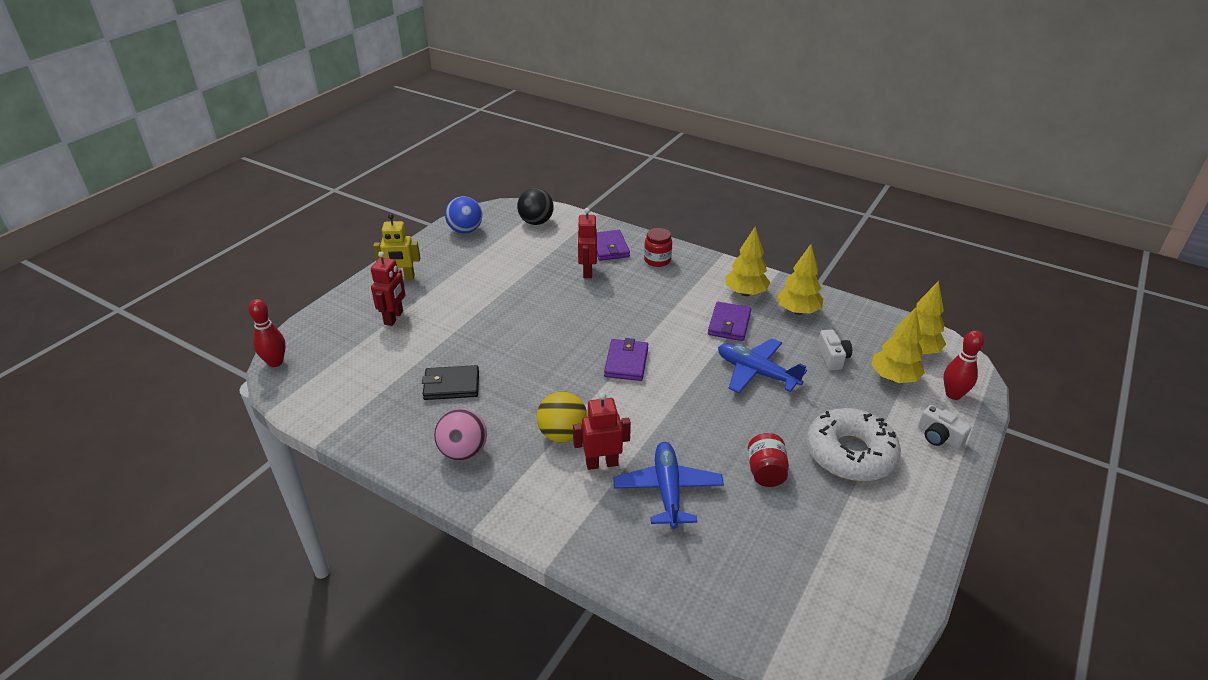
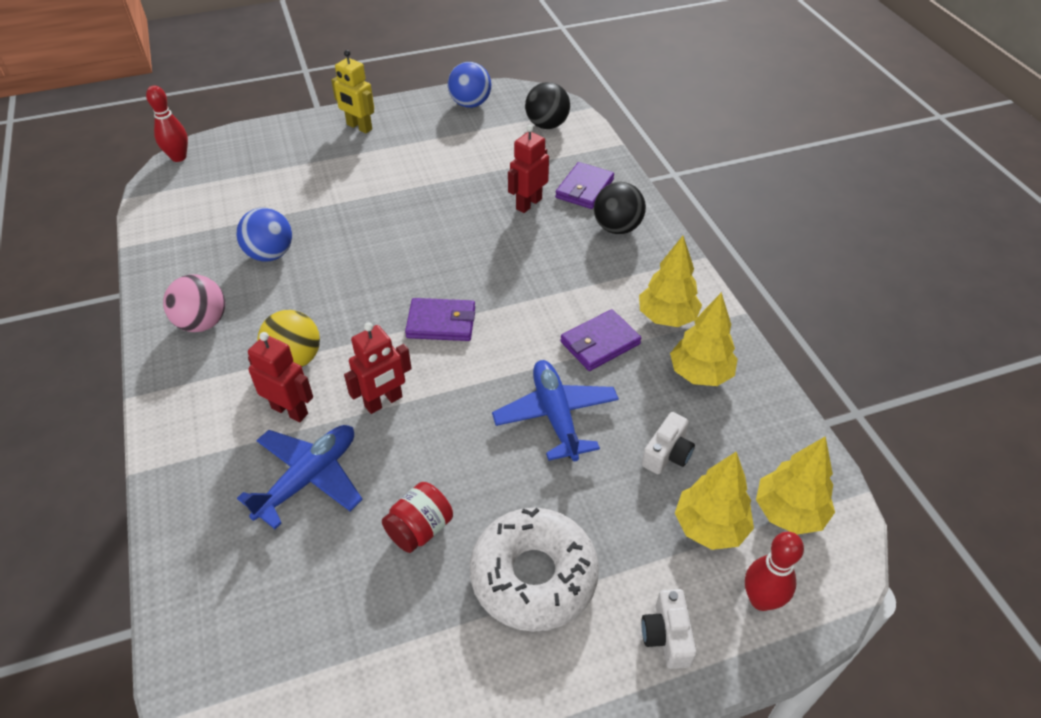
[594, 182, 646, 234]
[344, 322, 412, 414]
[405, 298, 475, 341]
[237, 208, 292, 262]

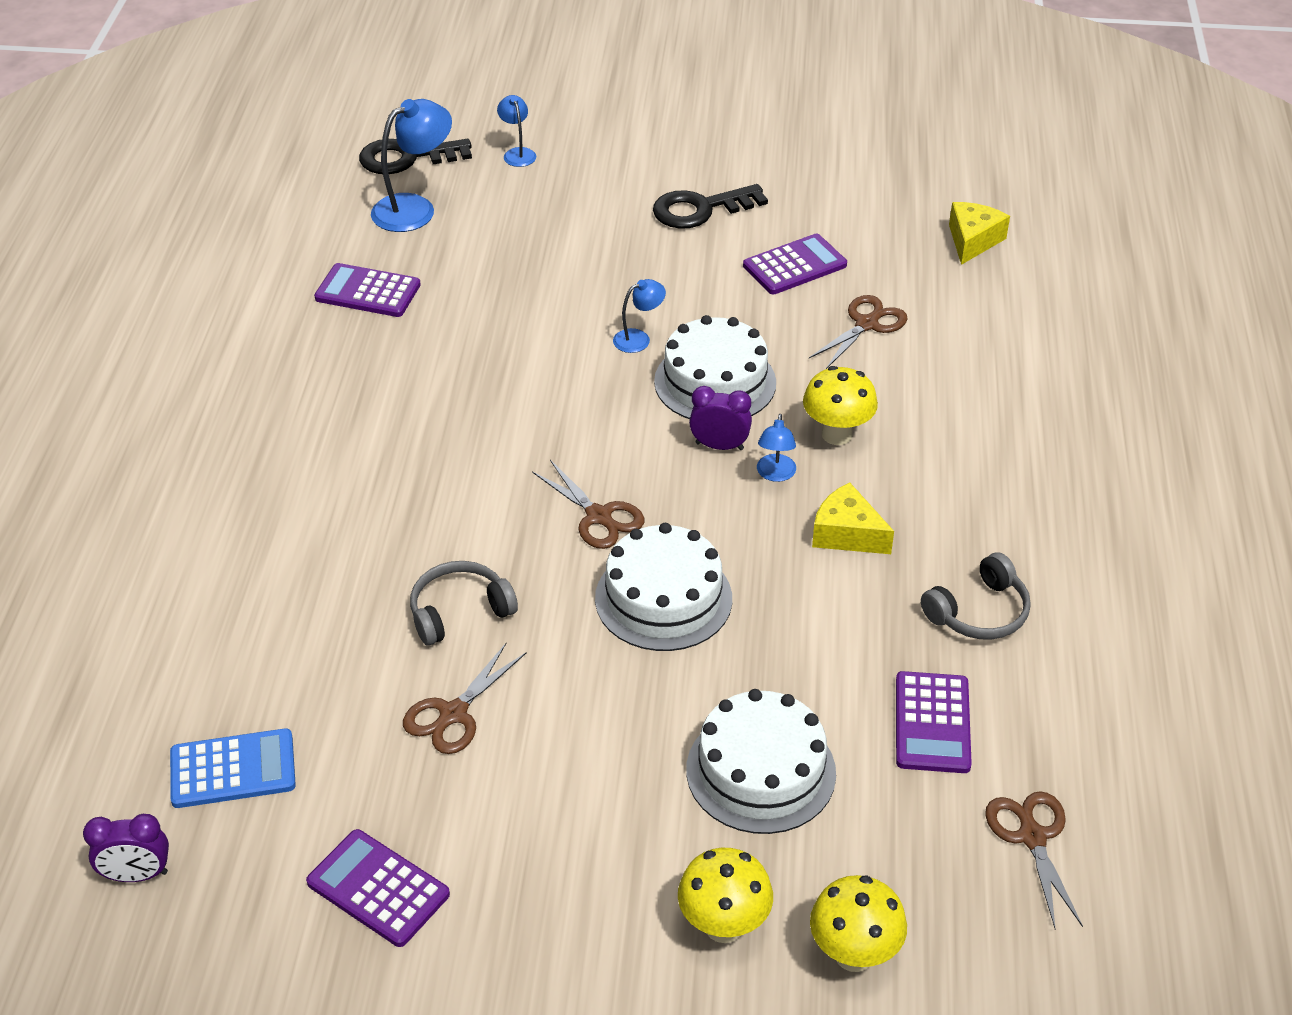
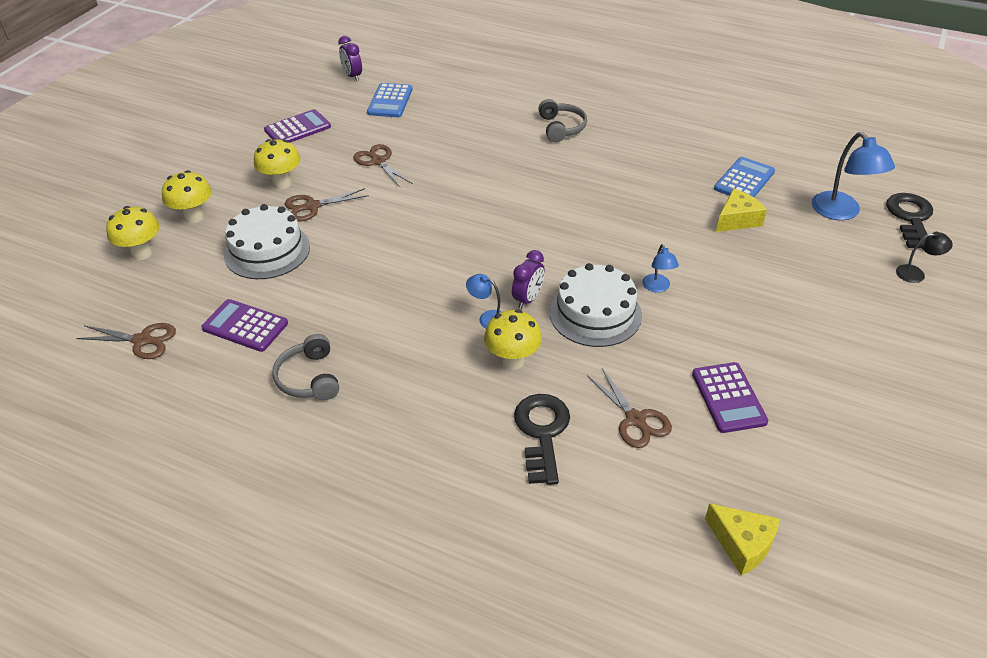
[896, 231, 953, 283]
[514, 394, 570, 485]
[714, 157, 775, 197]
[285, 188, 369, 221]
[716, 189, 767, 232]
[595, 523, 732, 651] (first image)
[538, 99, 587, 142]
[338, 36, 362, 81]
[254, 139, 301, 189]

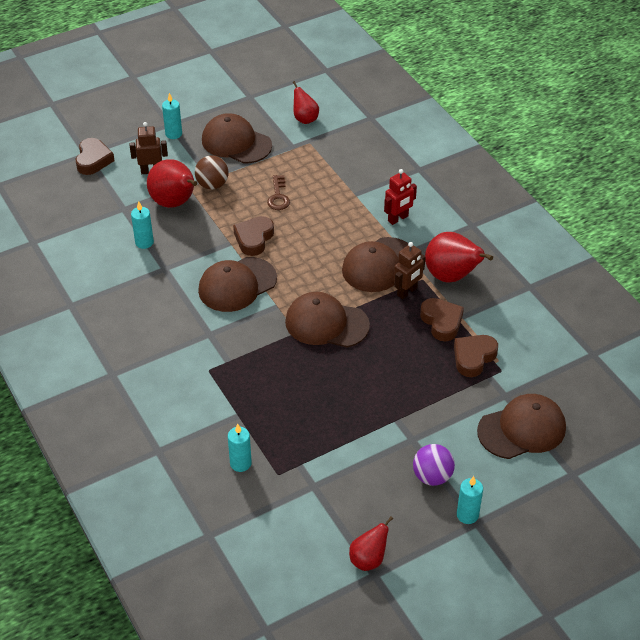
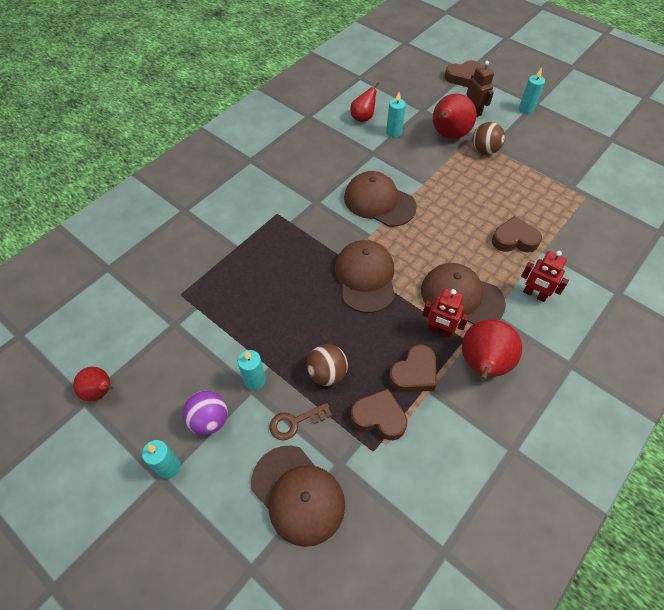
[350, 82, 379, 122]
[202, 113, 272, 164] (first image)
[269, 403, 332, 440]
[492, 216, 542, 253]
[422, 289, 469, 338]
[238, 350, 266, 390]
[306, 344, 348, 386]

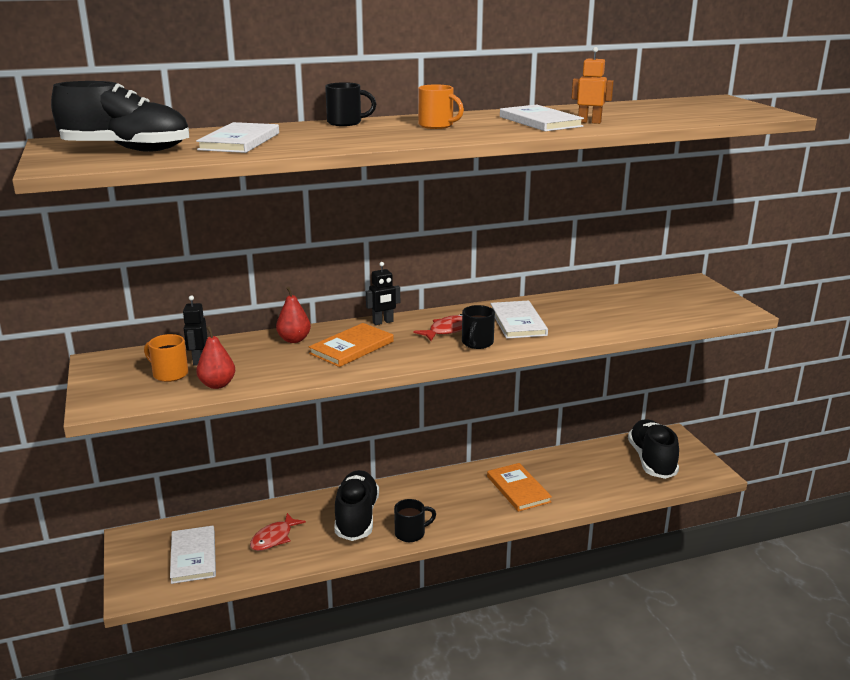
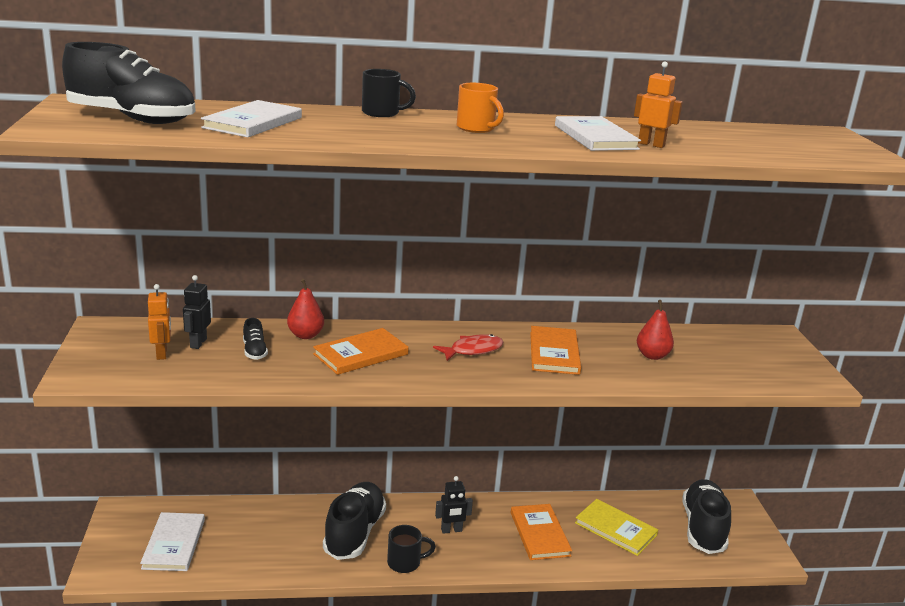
[435, 476, 473, 534]
[530, 326, 581, 375]
[462, 305, 495, 349] (first image)
[637, 300, 674, 360]
[148, 284, 171, 360]
[250, 513, 306, 551] (first image)
[243, 318, 268, 360]
[575, 499, 658, 556]

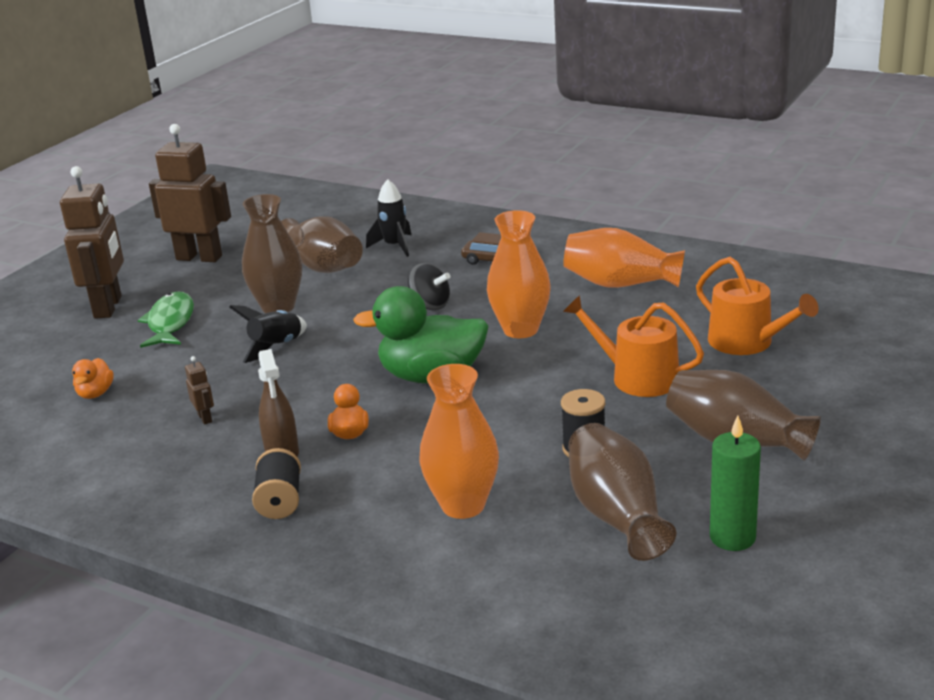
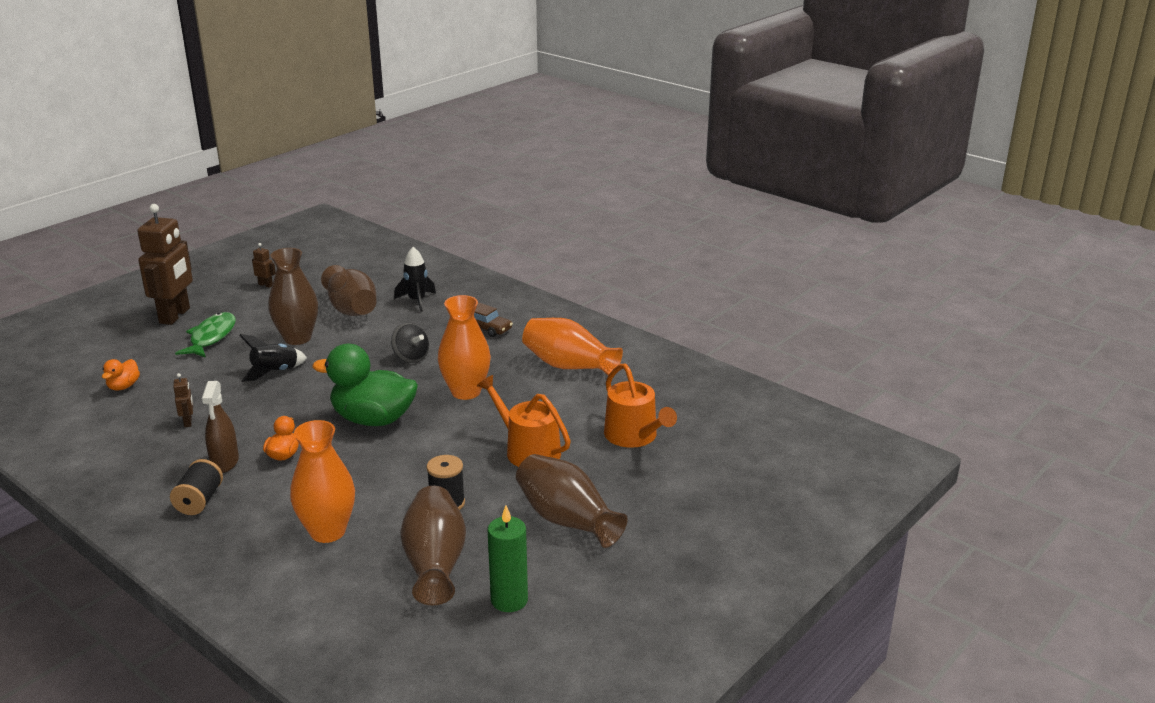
[252, 243, 276, 288]

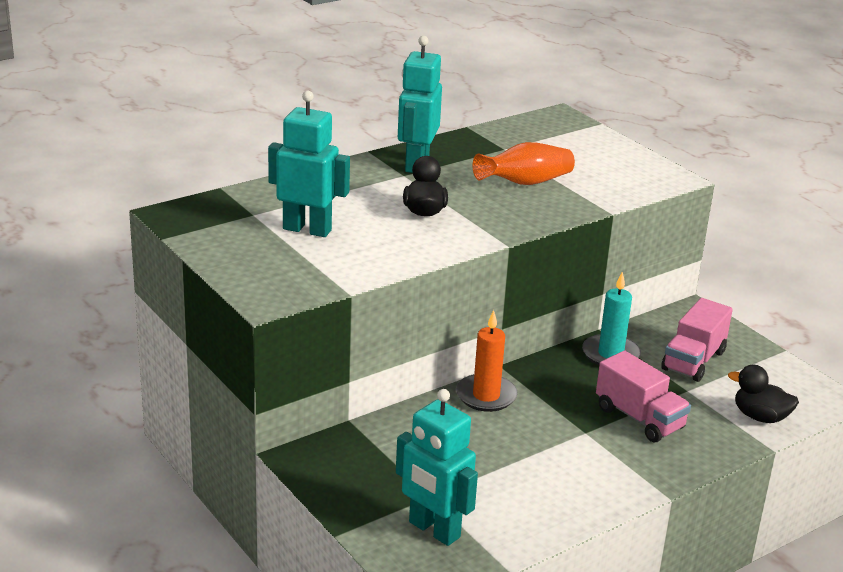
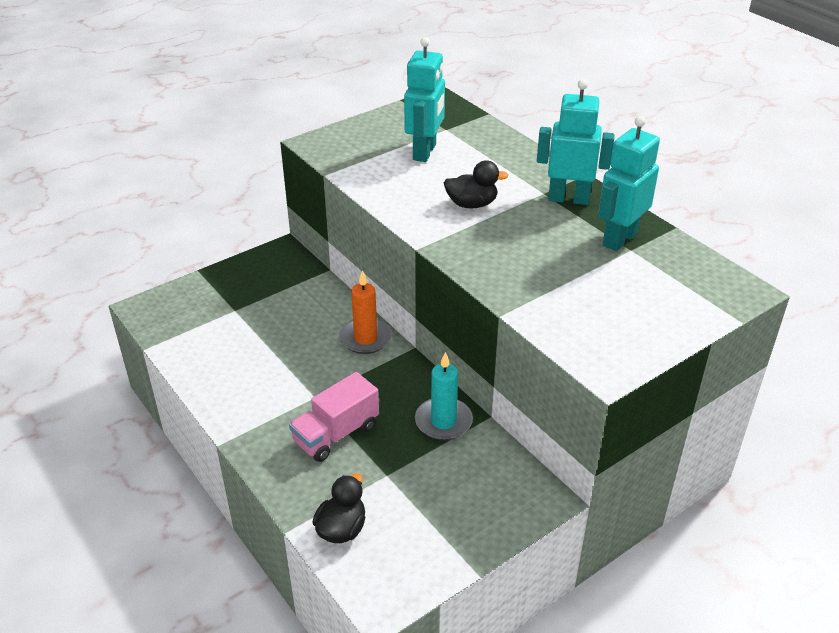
[472, 142, 575, 185] (first image)
[661, 298, 733, 382] (first image)
[598, 116, 660, 251]

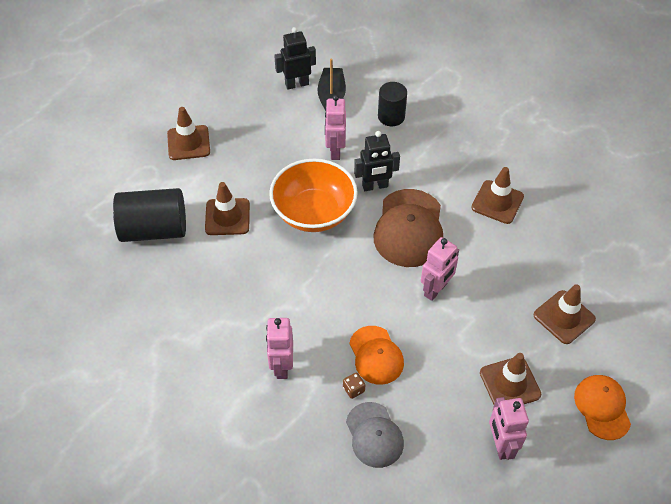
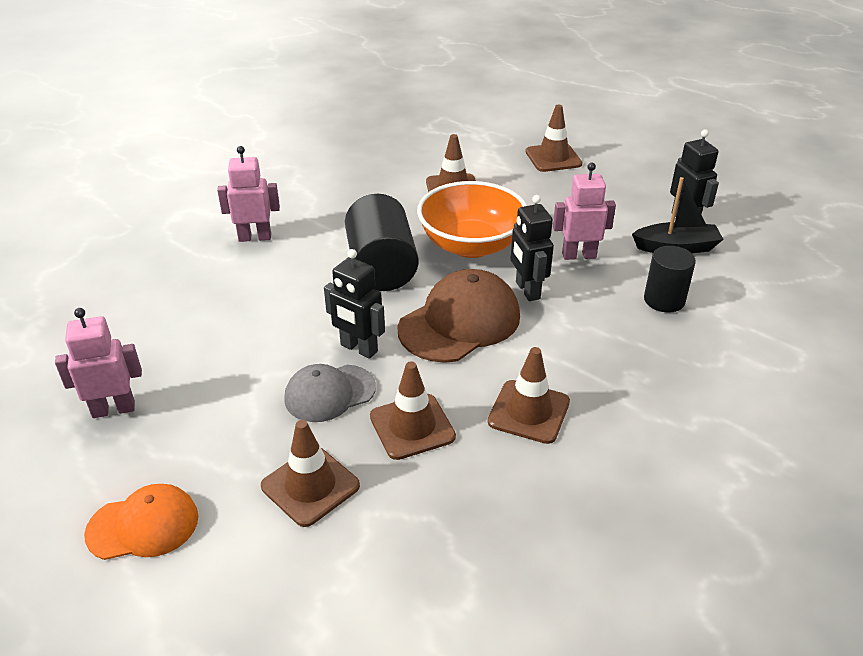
[345, 194, 419, 291]
[397, 269, 520, 363]
[324, 249, 385, 359]
[349, 326, 404, 385] (first image)
[370, 361, 456, 460]
[343, 372, 365, 399] (first image)
[284, 364, 376, 422]

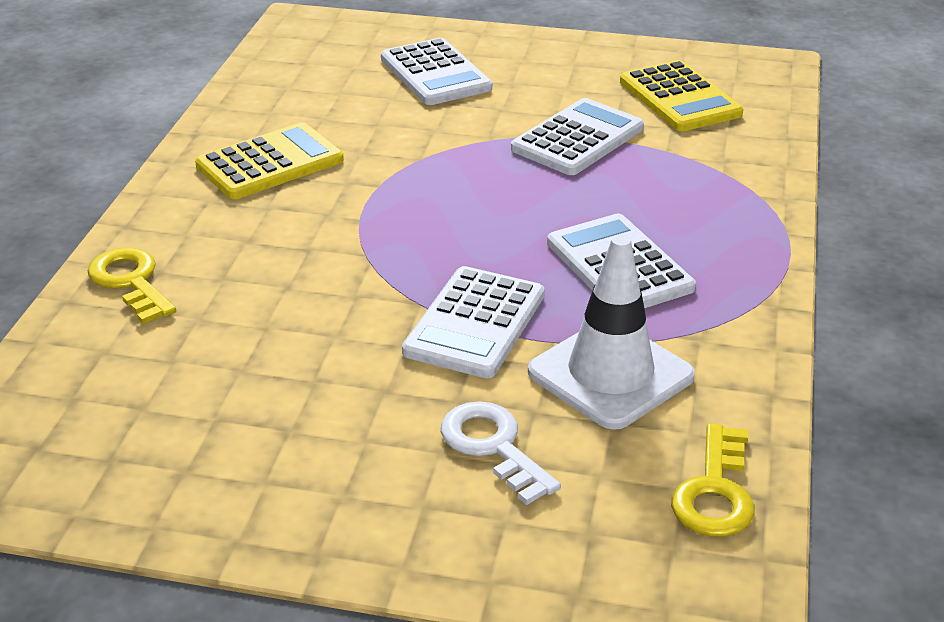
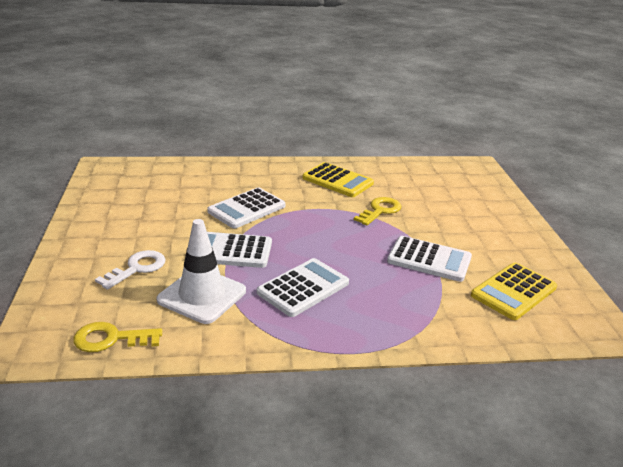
[207, 188, 286, 228]
[354, 197, 401, 225]

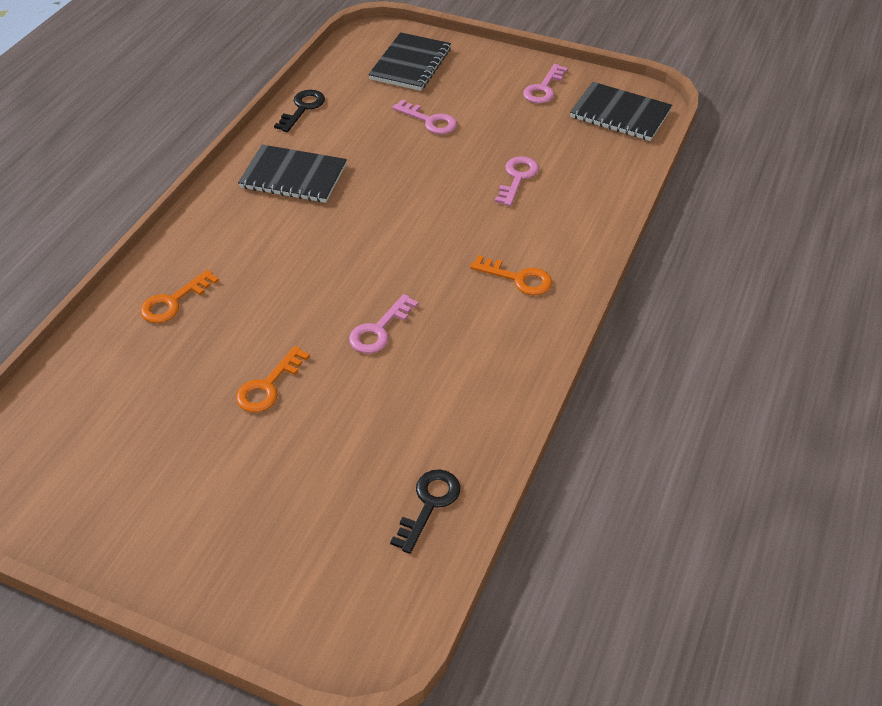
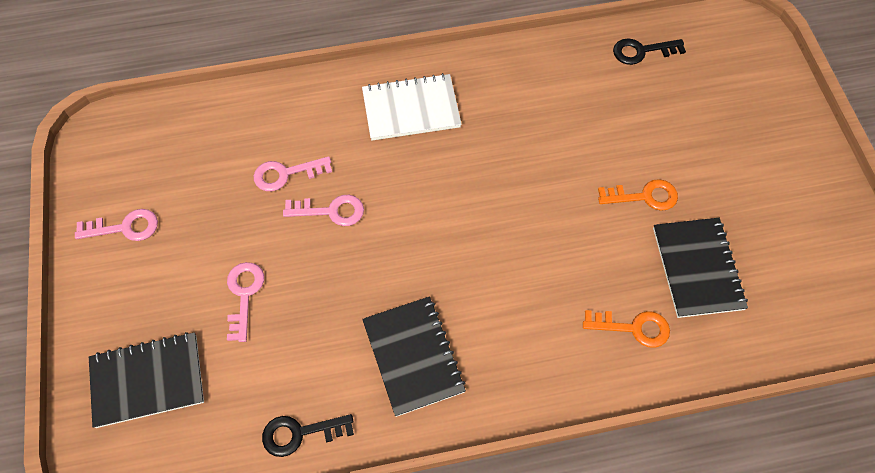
[653, 218, 748, 318]
[362, 73, 461, 140]
[283, 195, 364, 226]

